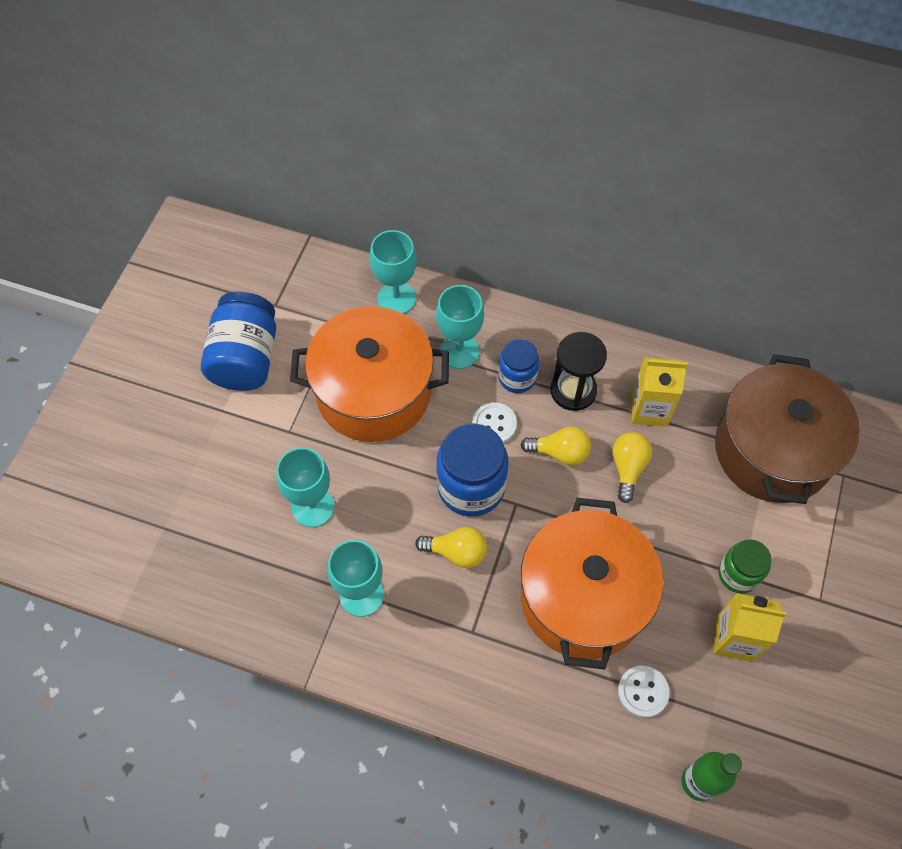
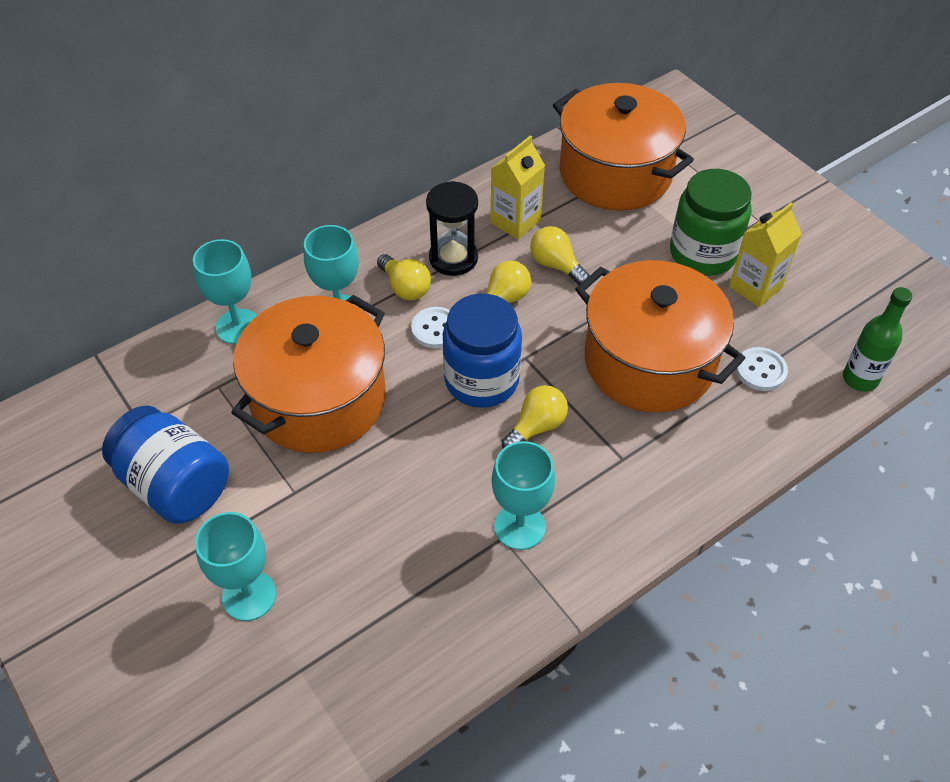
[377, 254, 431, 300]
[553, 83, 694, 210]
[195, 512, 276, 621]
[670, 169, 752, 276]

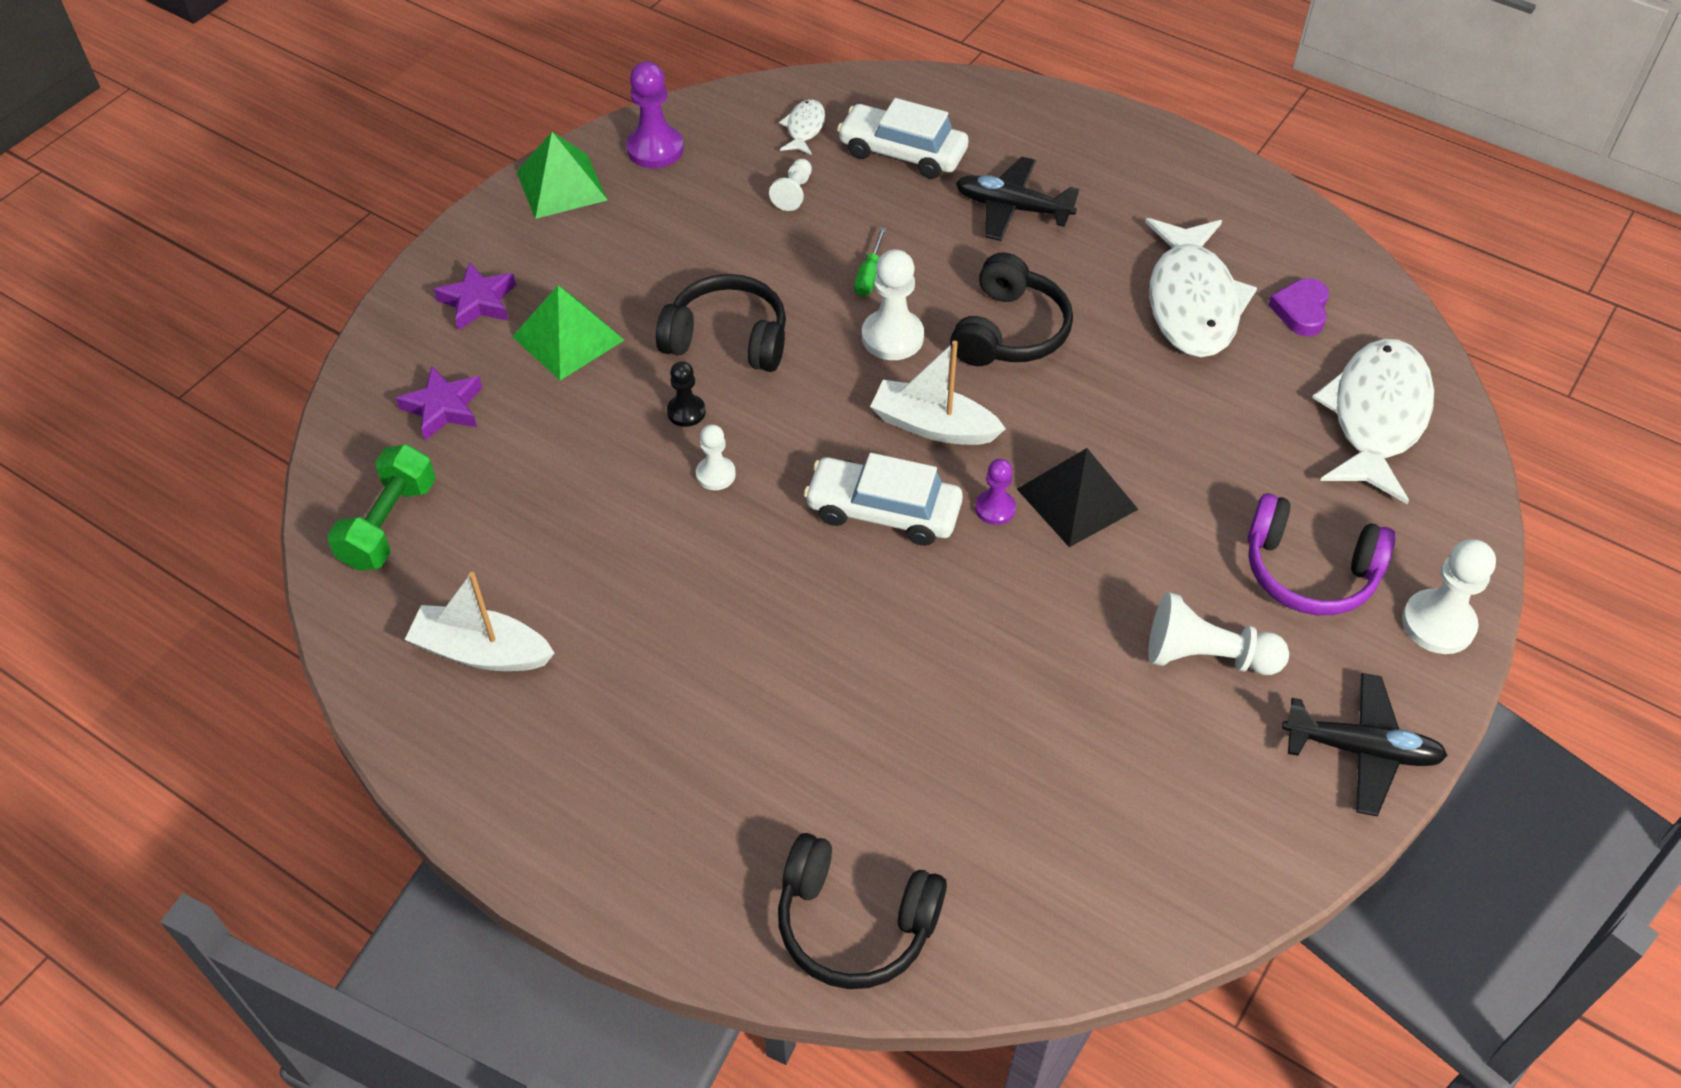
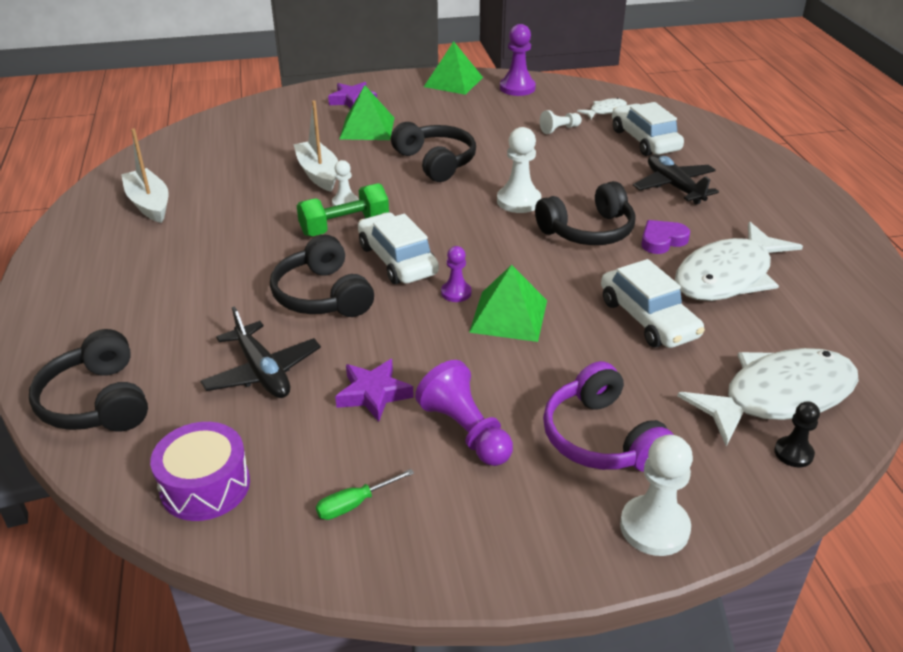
[316, 469, 414, 520]
[641, 220, 690, 254]
[293, 100, 338, 192]
[774, 401, 820, 467]
[335, 359, 414, 422]
[297, 183, 389, 236]
[469, 265, 547, 342]
[415, 360, 513, 466]
[201, 306, 321, 398]
[270, 234, 374, 317]
[601, 259, 705, 348]
[150, 422, 250, 521]

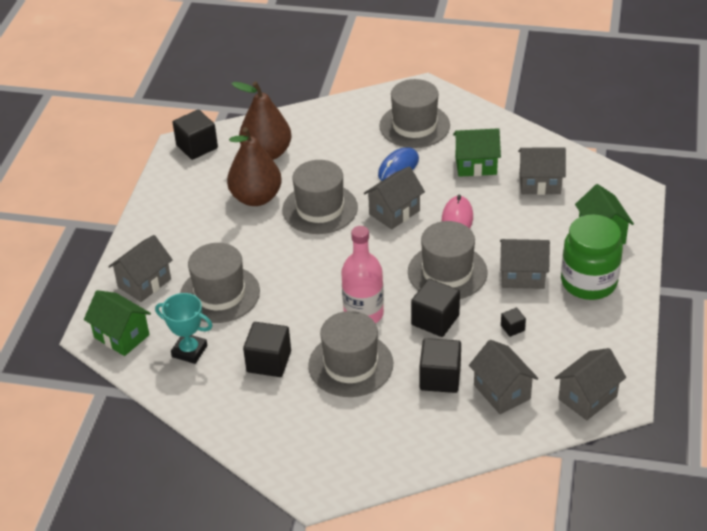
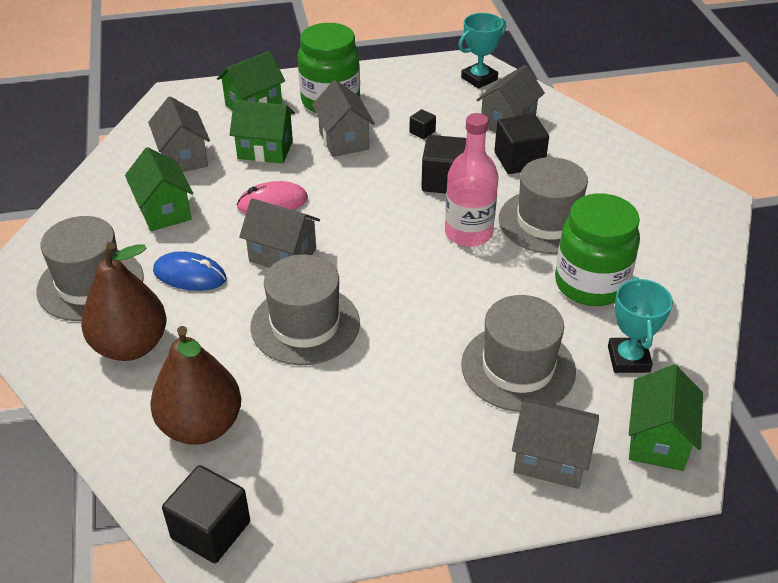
[81, 242, 167, 361]
[408, 221, 488, 299] (first image)
[555, 193, 640, 306]
[458, 13, 506, 89]
[230, 100, 295, 164]

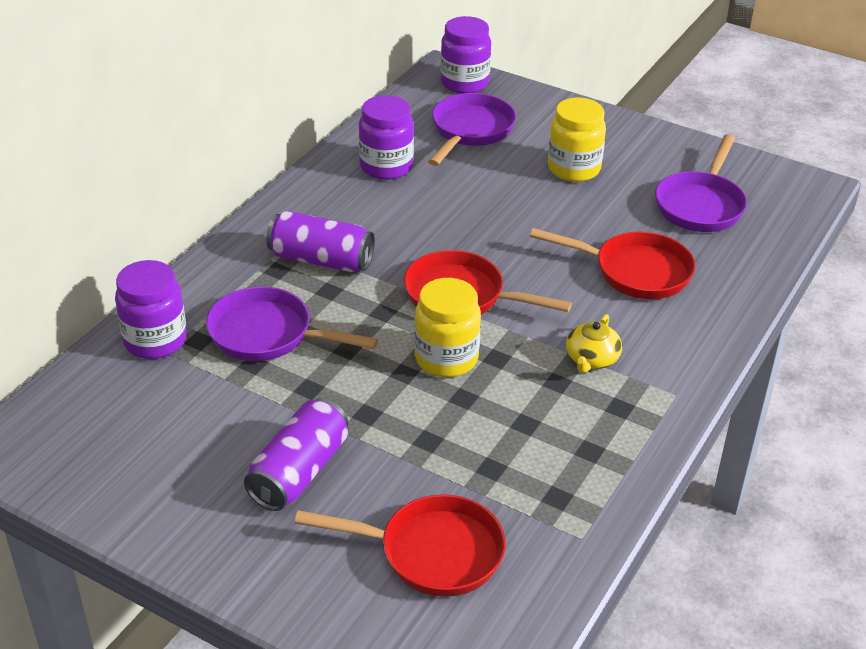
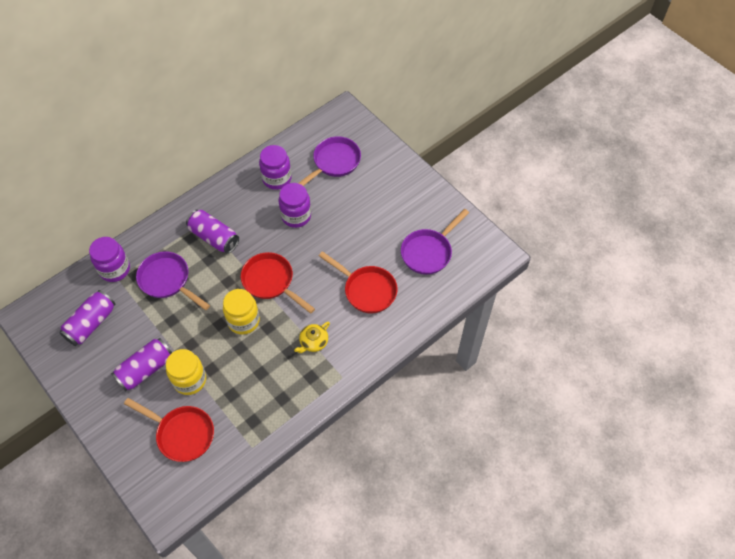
[279, 183, 311, 228]
[166, 349, 206, 395]
[59, 290, 116, 346]

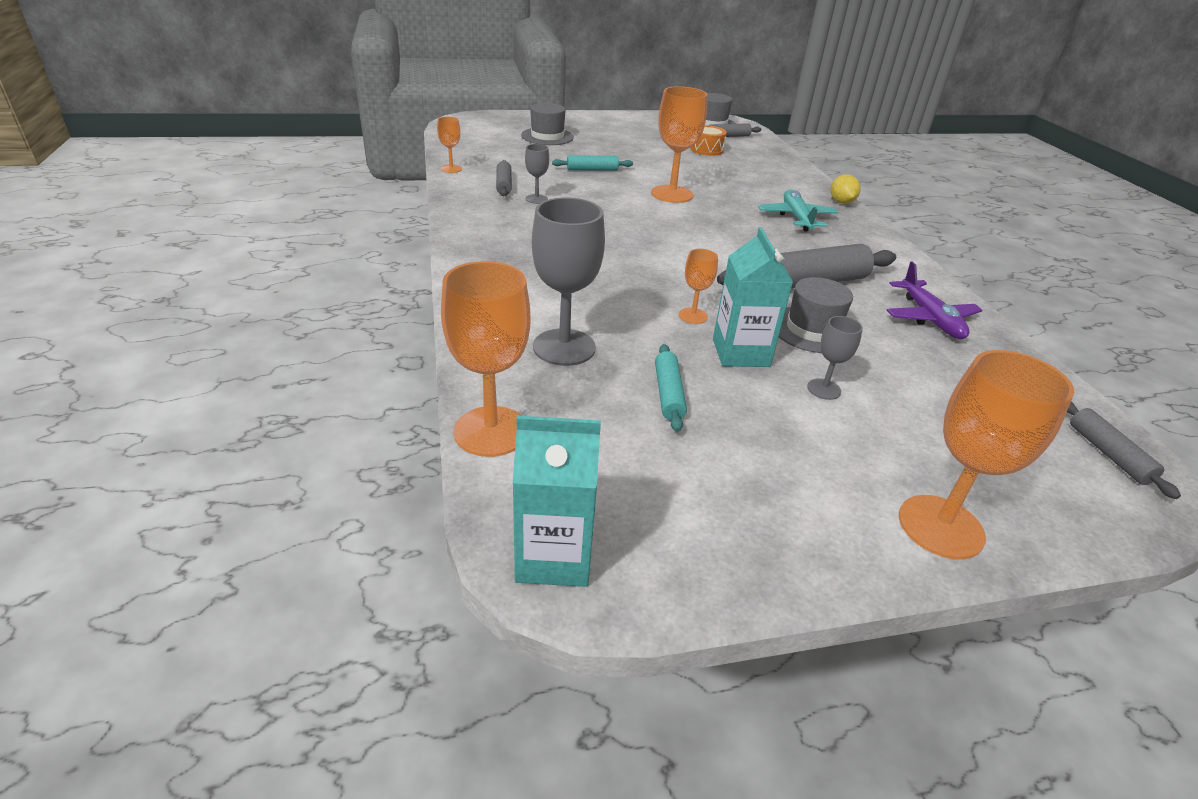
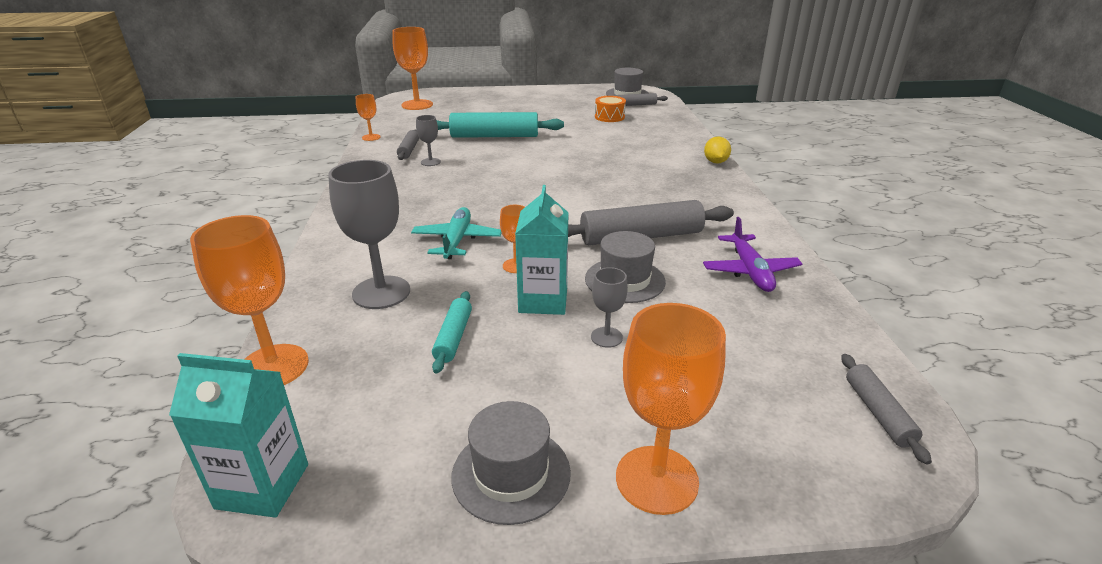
[392, 27, 433, 110]
[451, 401, 571, 525]
[437, 112, 564, 138]
[411, 207, 502, 259]

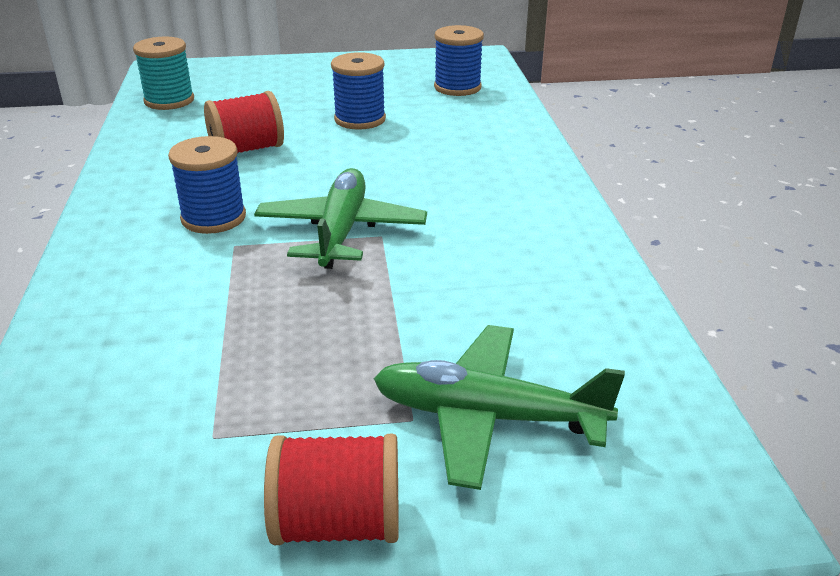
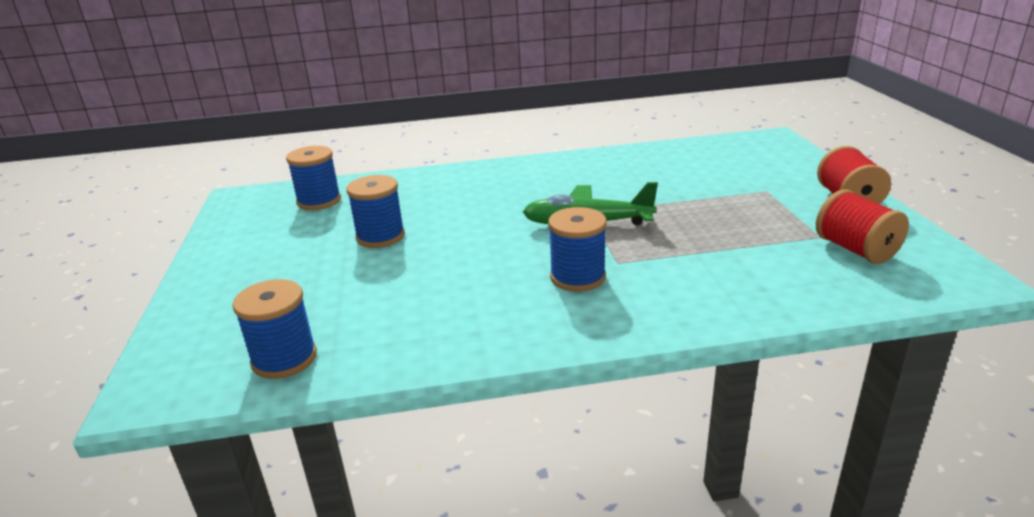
[232, 279, 317, 379]
[816, 190, 909, 264]
[374, 325, 625, 490] (first image)

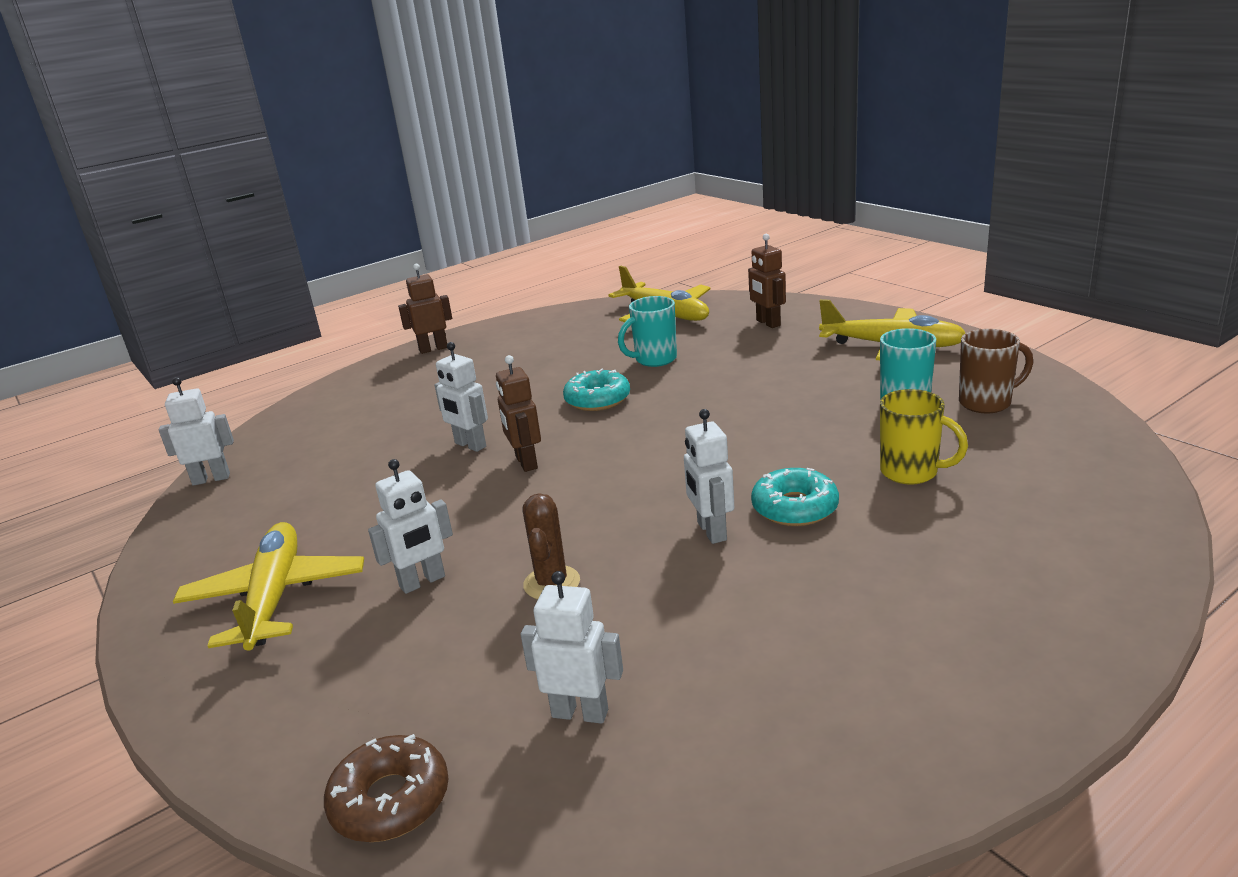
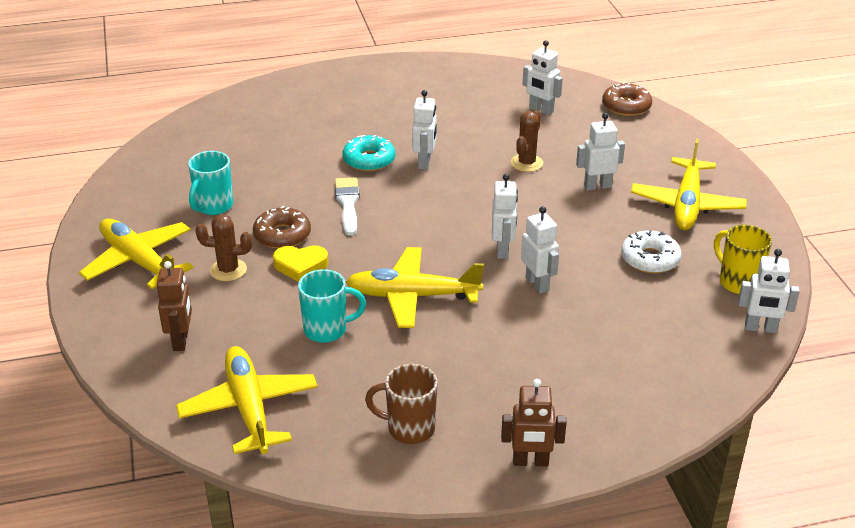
[365, 364, 438, 444]
[492, 174, 518, 259]
[346, 247, 484, 328]
[714, 225, 772, 294]
[335, 177, 360, 236]
[253, 206, 311, 249]
[196, 214, 252, 281]
[621, 230, 681, 274]
[273, 245, 329, 282]

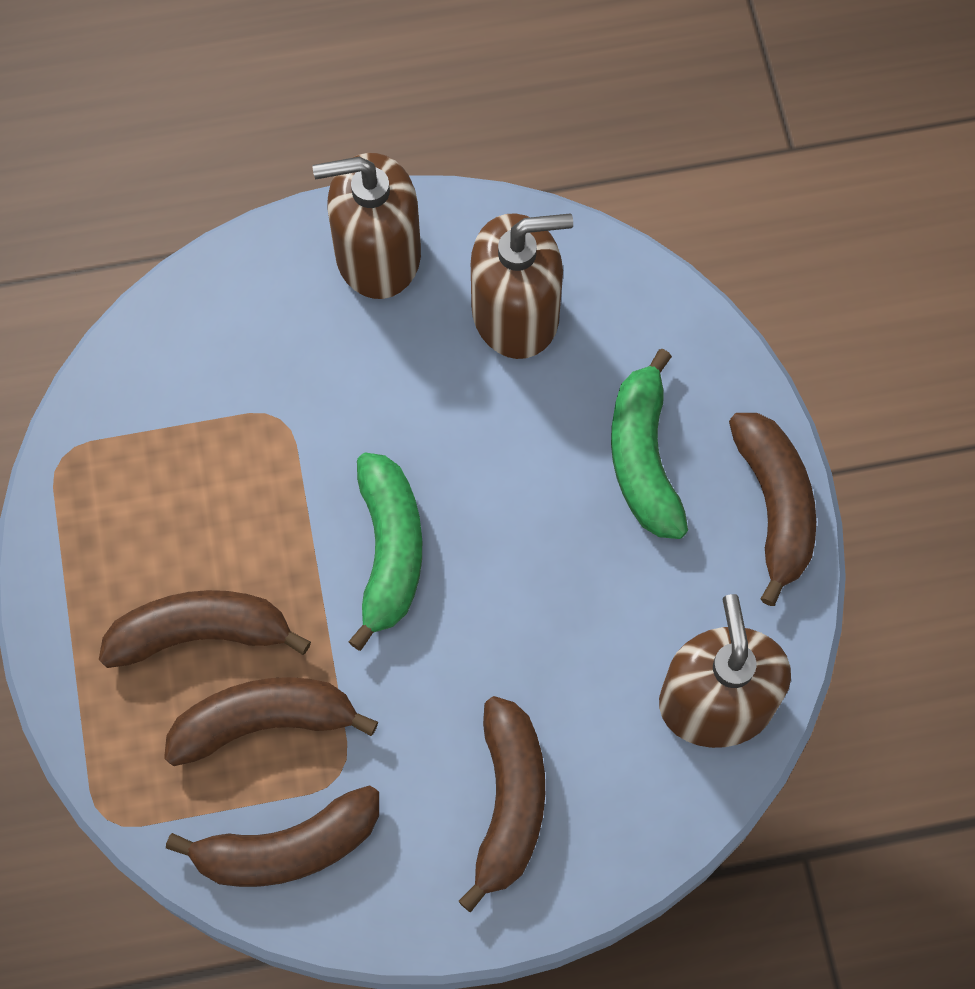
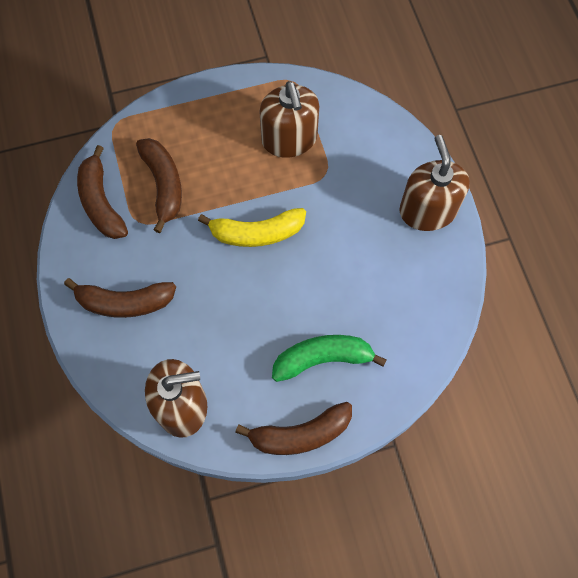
[259, 81, 319, 158]
[198, 208, 306, 247]
[99, 590, 311, 668] (first image)

